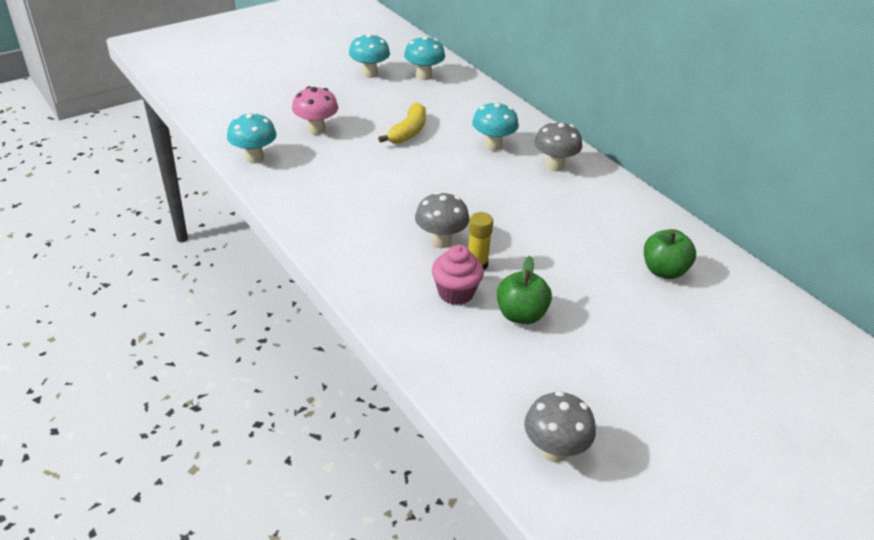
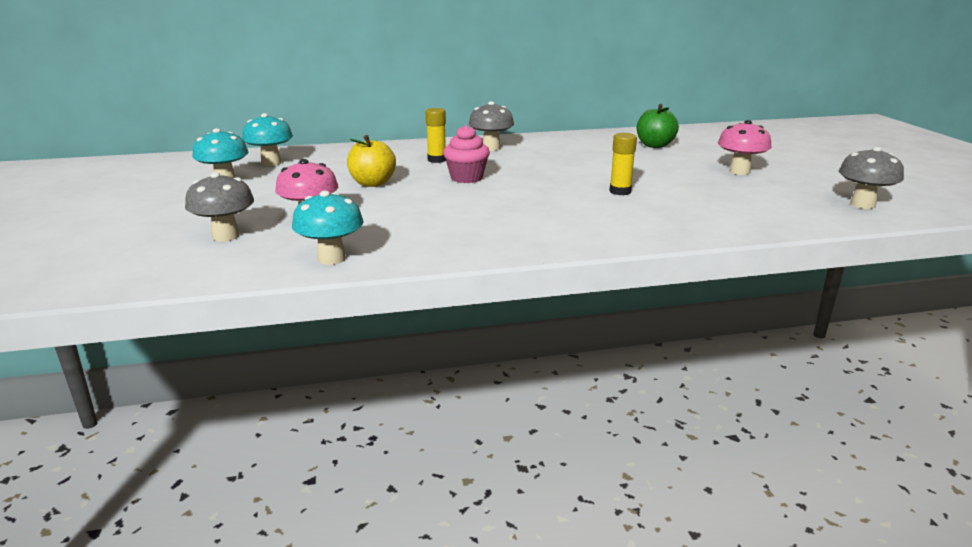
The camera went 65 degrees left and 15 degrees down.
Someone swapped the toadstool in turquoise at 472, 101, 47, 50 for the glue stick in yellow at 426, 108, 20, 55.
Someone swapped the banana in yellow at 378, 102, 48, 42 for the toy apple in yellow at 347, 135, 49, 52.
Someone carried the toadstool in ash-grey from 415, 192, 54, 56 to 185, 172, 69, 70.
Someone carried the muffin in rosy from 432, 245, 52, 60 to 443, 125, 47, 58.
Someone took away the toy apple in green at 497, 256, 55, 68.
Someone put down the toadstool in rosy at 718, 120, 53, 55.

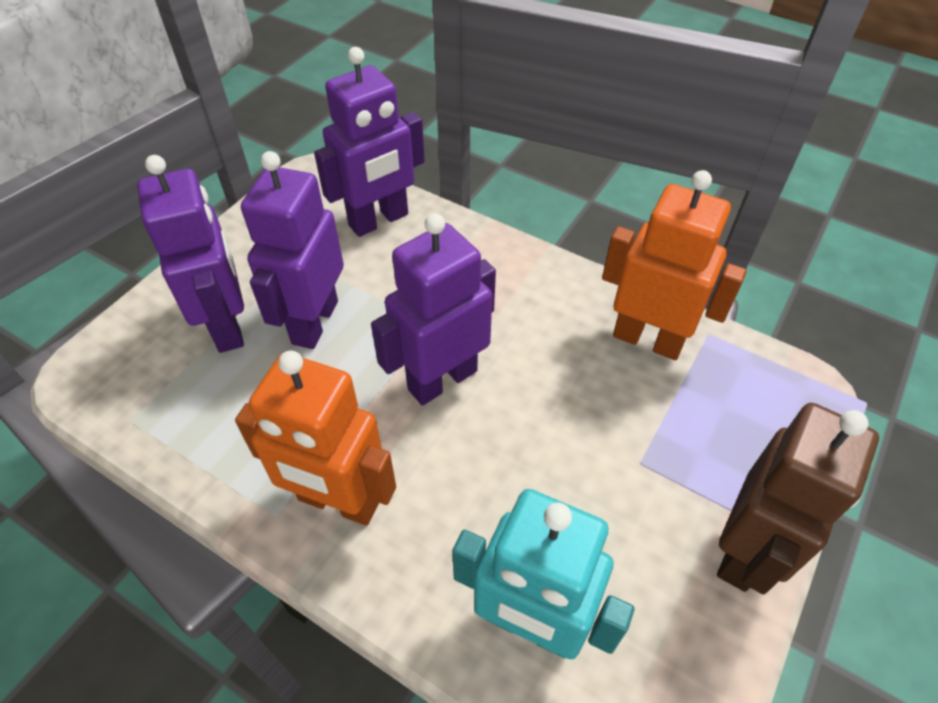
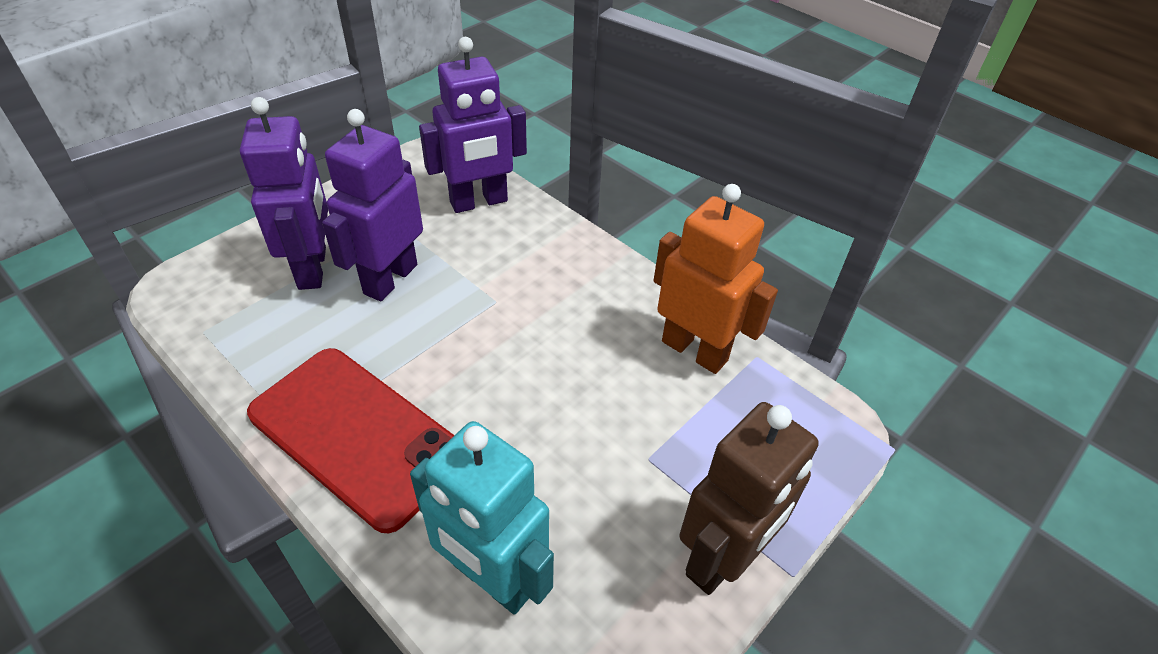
The camera went 10 degrees right and 5 degrees down.
Someone took away the robot in royal purple at 371, 213, 125, 193.
Someone swapped the robot in orange-coloured at 235, 350, 161, 176 for the smartphone in crimson at 247, 348, 207, 186.

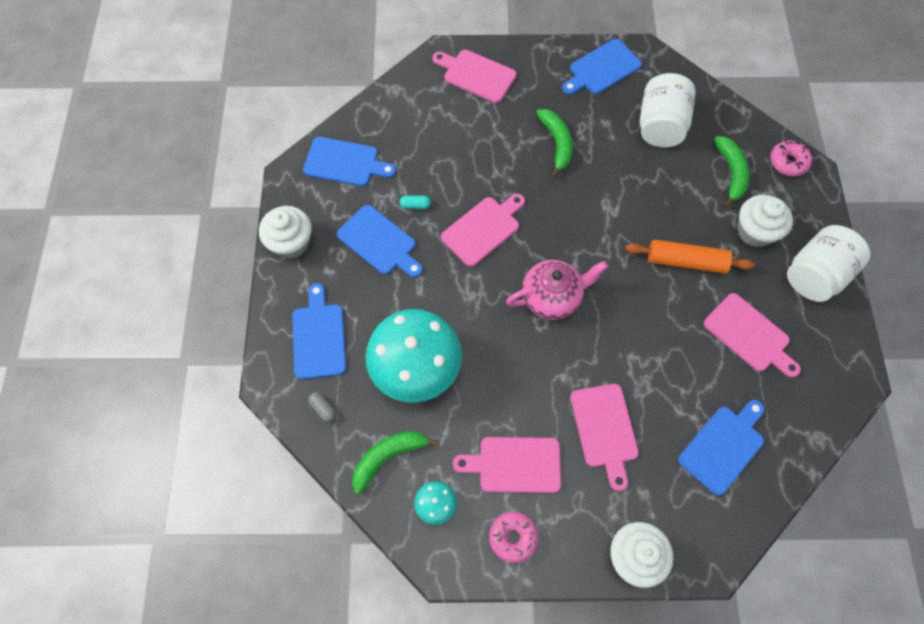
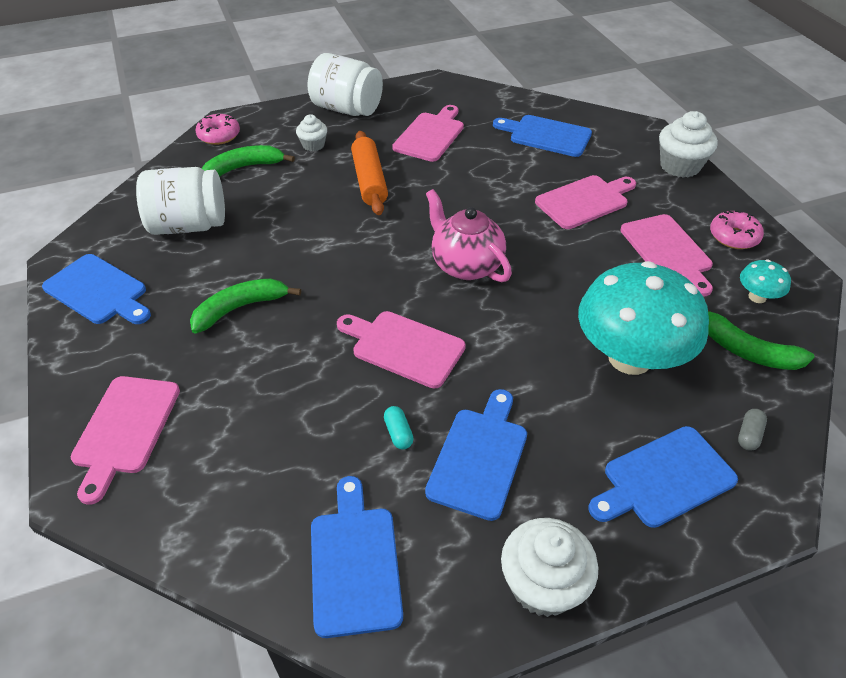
The camera went 110 degrees left and 20 degrees down.
Someone scaled the muffin in white at 737, 195, 56, 52 by 0.58.

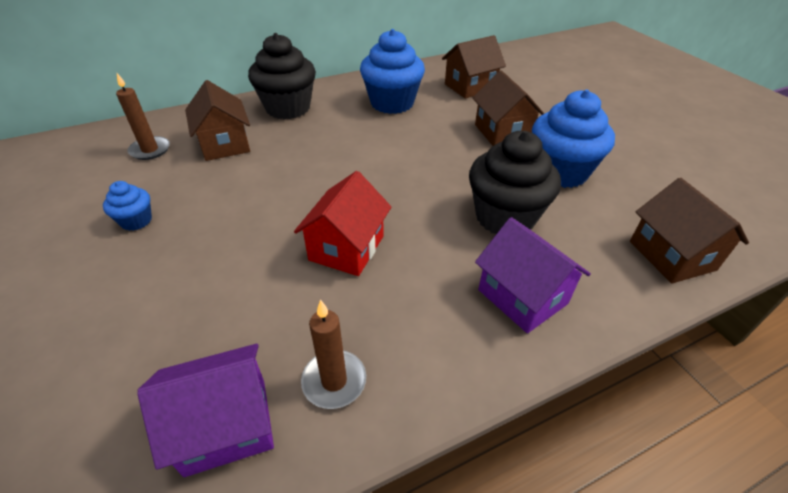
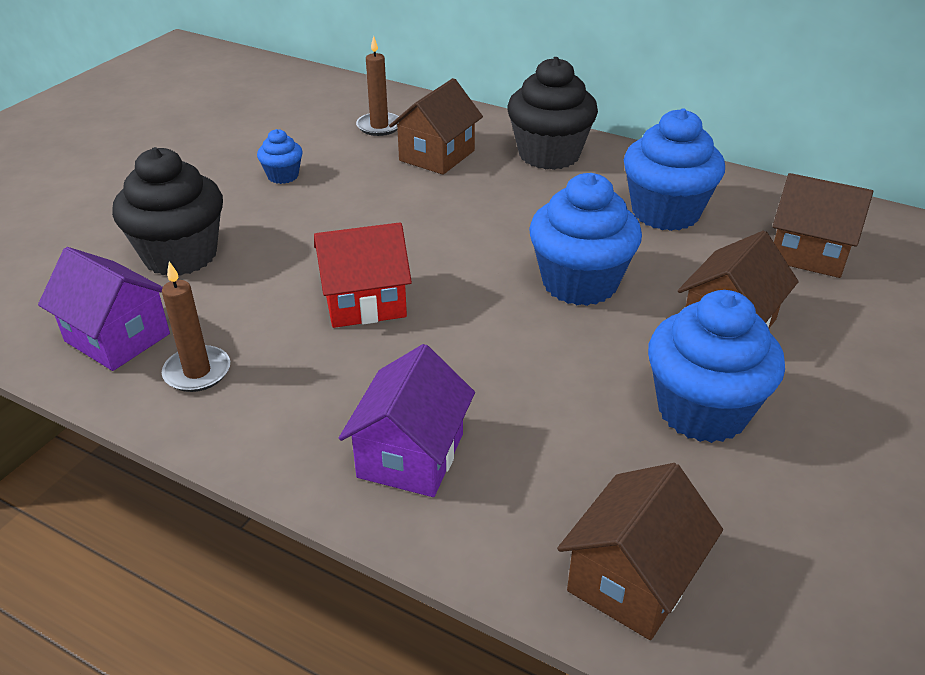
The camera went 55 degrees right and 5 degrees down.
Someone carried the muffin in black from 469, 131, 92, 103 to 112, 147, 111, 129.
Someone put down the muffin in blue at 529, 173, 113, 133.

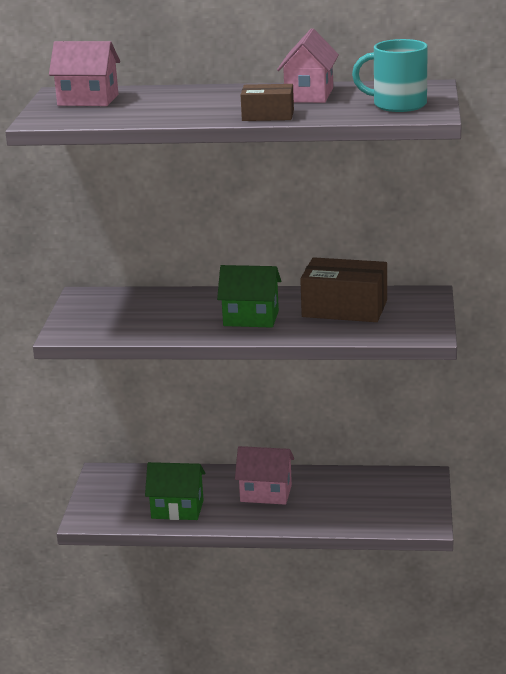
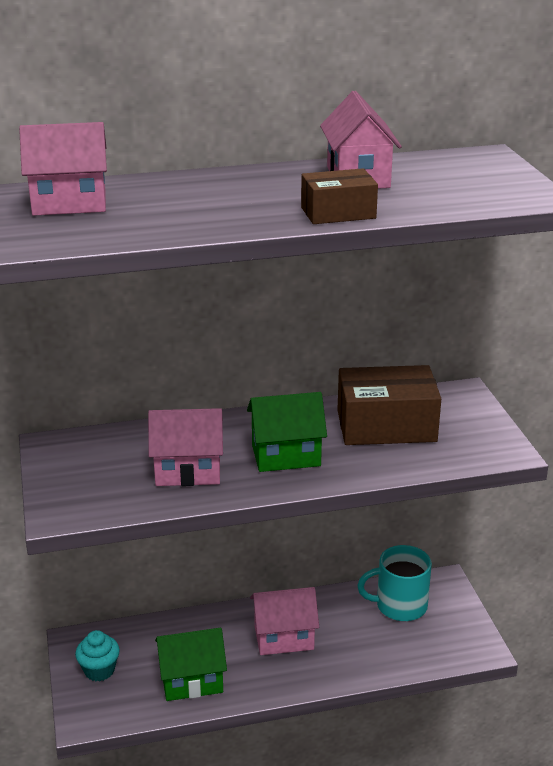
The camera went 20 degrees left and 5 degrees up.
Someone carried the coffee mug in turquoise from 352, 39, 76, 73 to 357, 545, 75, 76.
Someone put down the house in rosy at 148, 408, 75, 78.
Someone put down the muffin in turquoise at 75, 630, 45, 51.

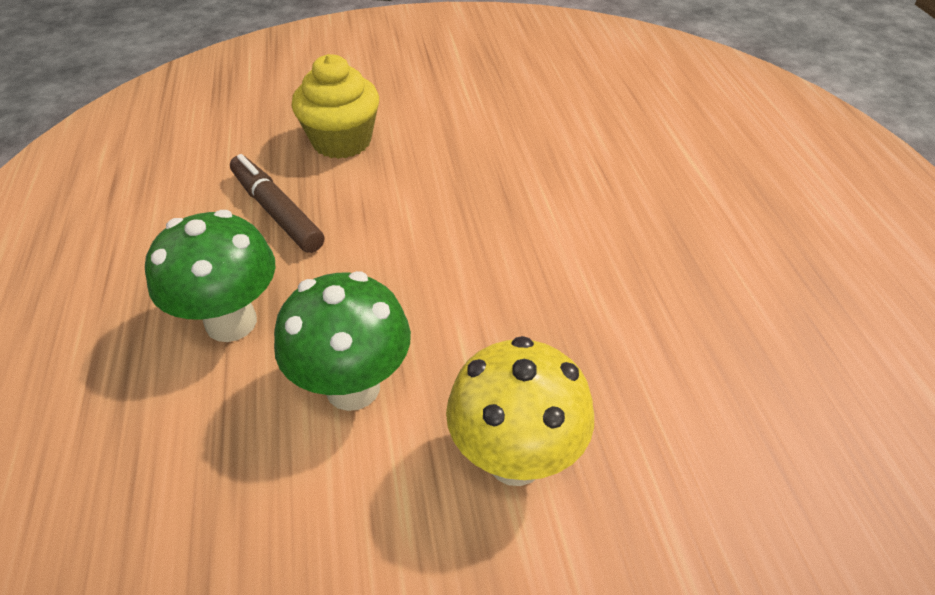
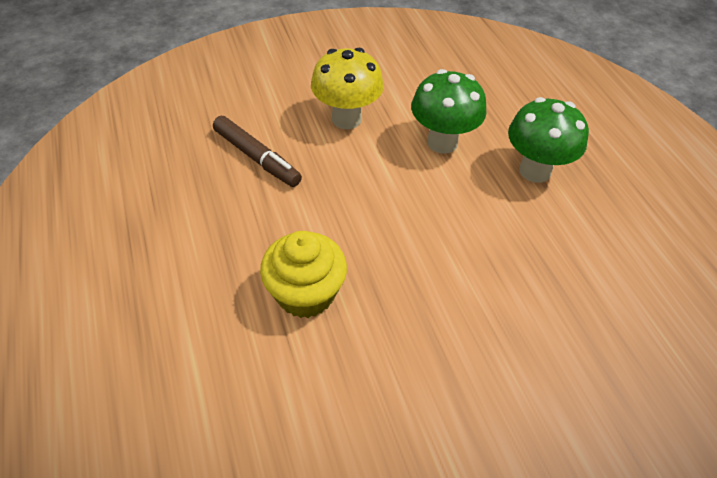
The camera went 170 degrees right and 5 degrees up.
Someone carried the muffin in yellow from 292, 54, 87, 105 to 260, 231, 87, 87.
Someone carried the marker in brown from 230, 154, 94, 99 to 213, 116, 89, 71.

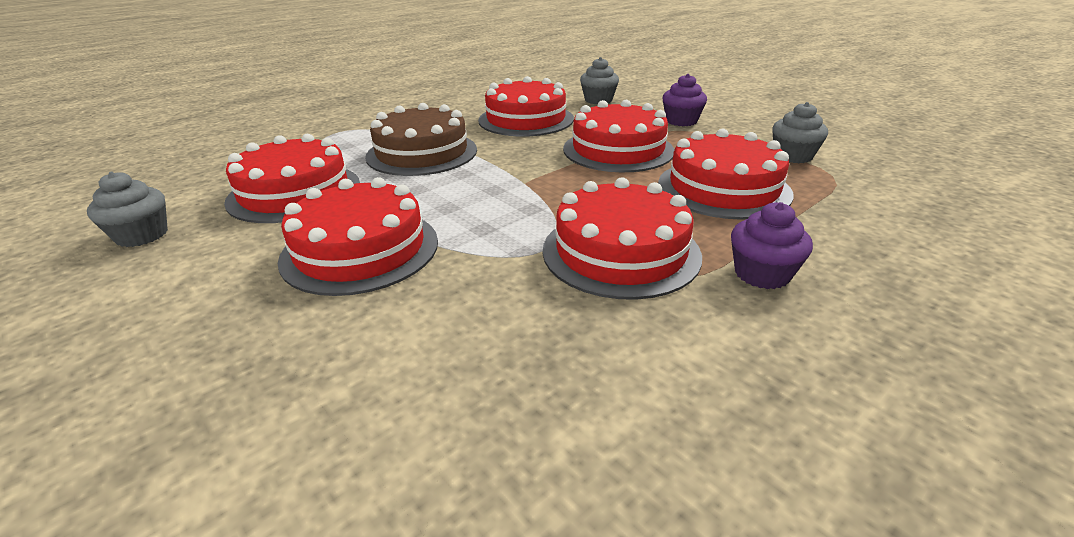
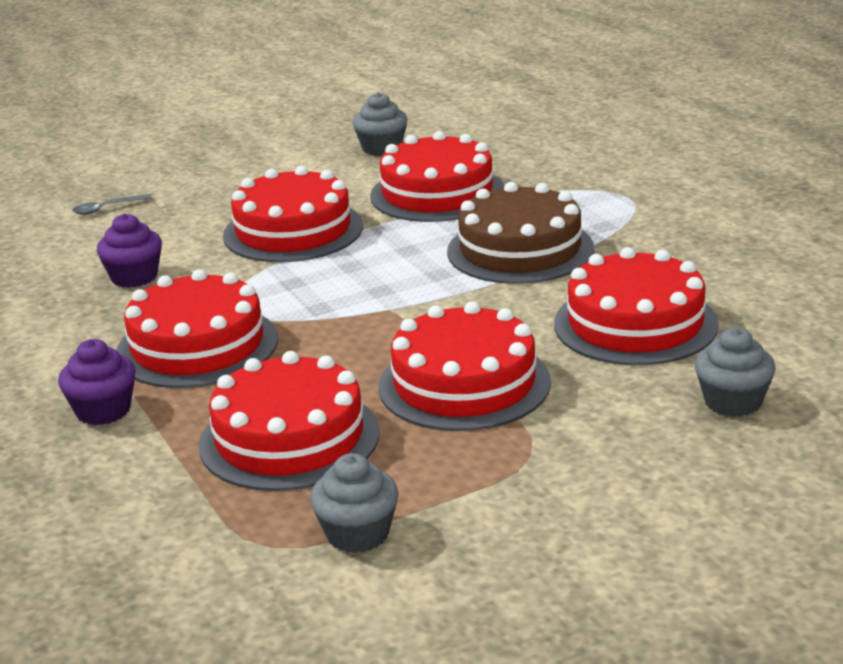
The camera went 105 degrees right and 5 degrees down.
Someone carried the muffin in royal purple from 662, 74, 45, 52 to 97, 213, 65, 75.
Someone put down the tablespoon in ash-grey at 72, 194, 80, 21.

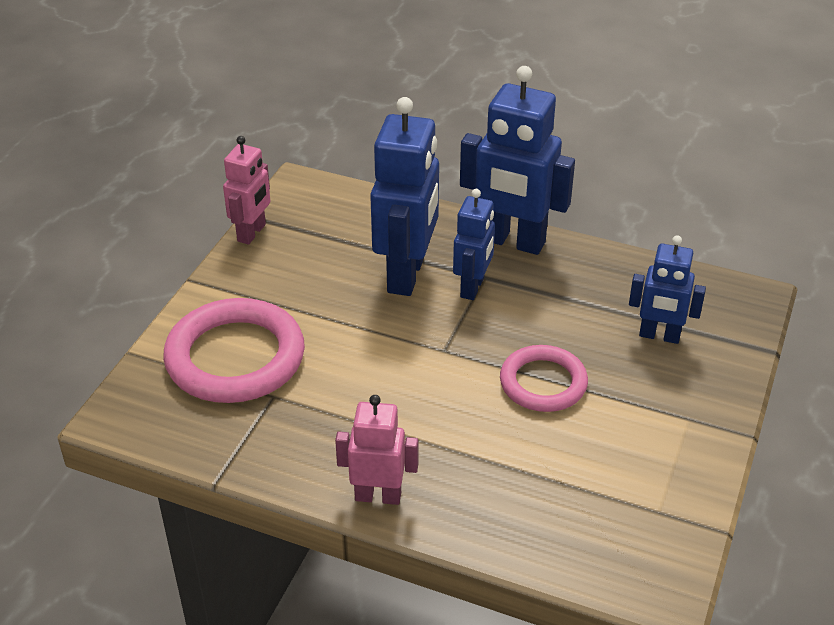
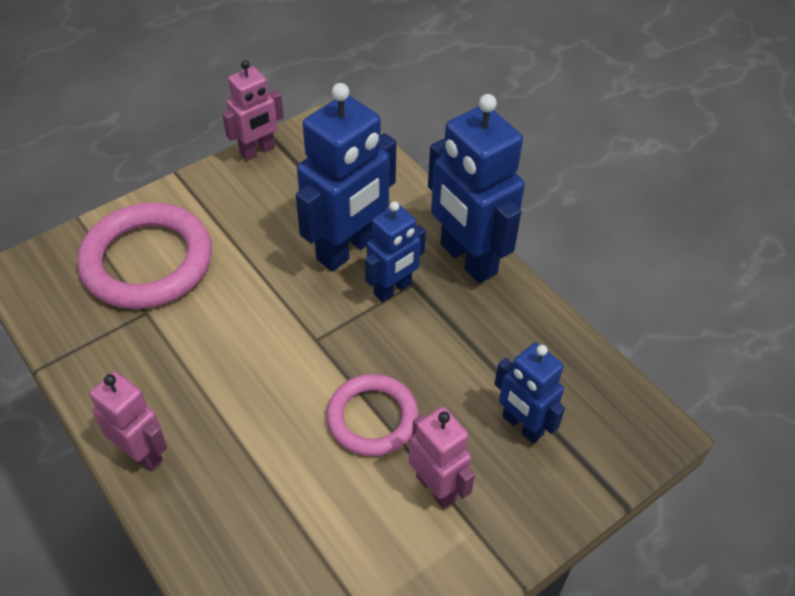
The camera went 30 degrees right and 10 degrees up.
Someone put down the robot in rosy at 409, 407, 66, 102.

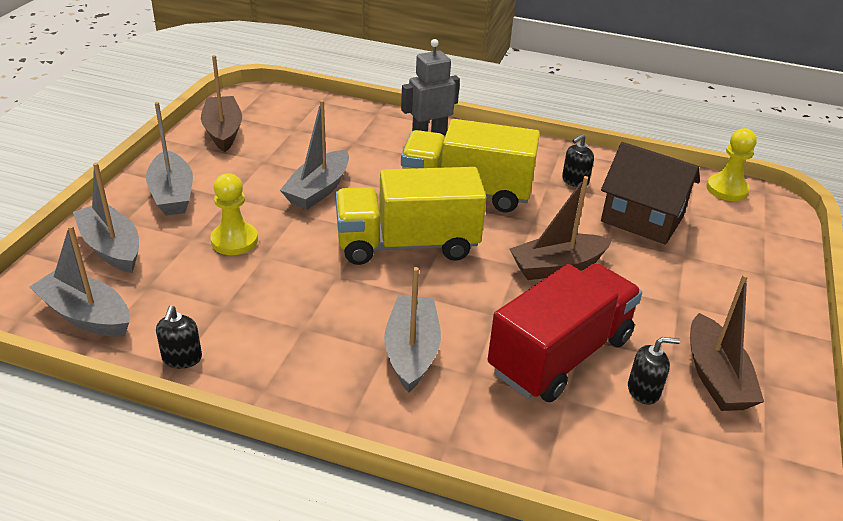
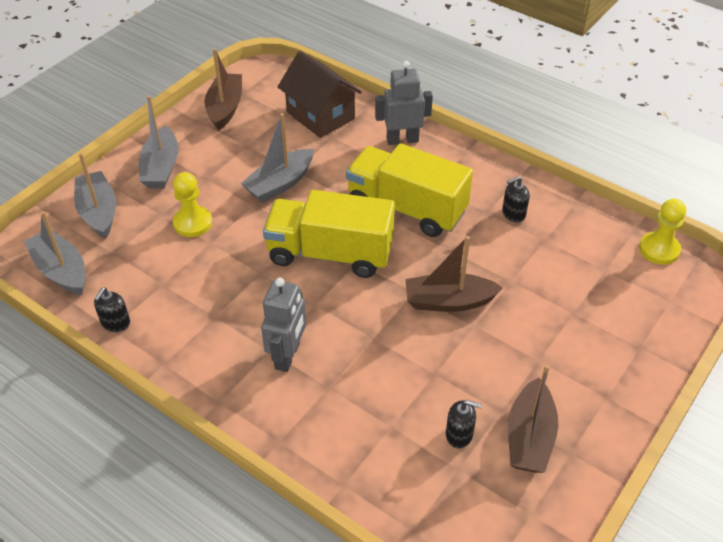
The camera went 20 degrees right and 10 degrees up.
Someone carried the house in brown from 601, 142, 99, 103 to 278, 51, 84, 87.
Someone took away the truck in crimson at 488, 263, 154, 139.
Someone swapped the sailboat in ash-grey at 384, 267, 57, 126 for the robot in ash-grey at 261, 278, 45, 94.

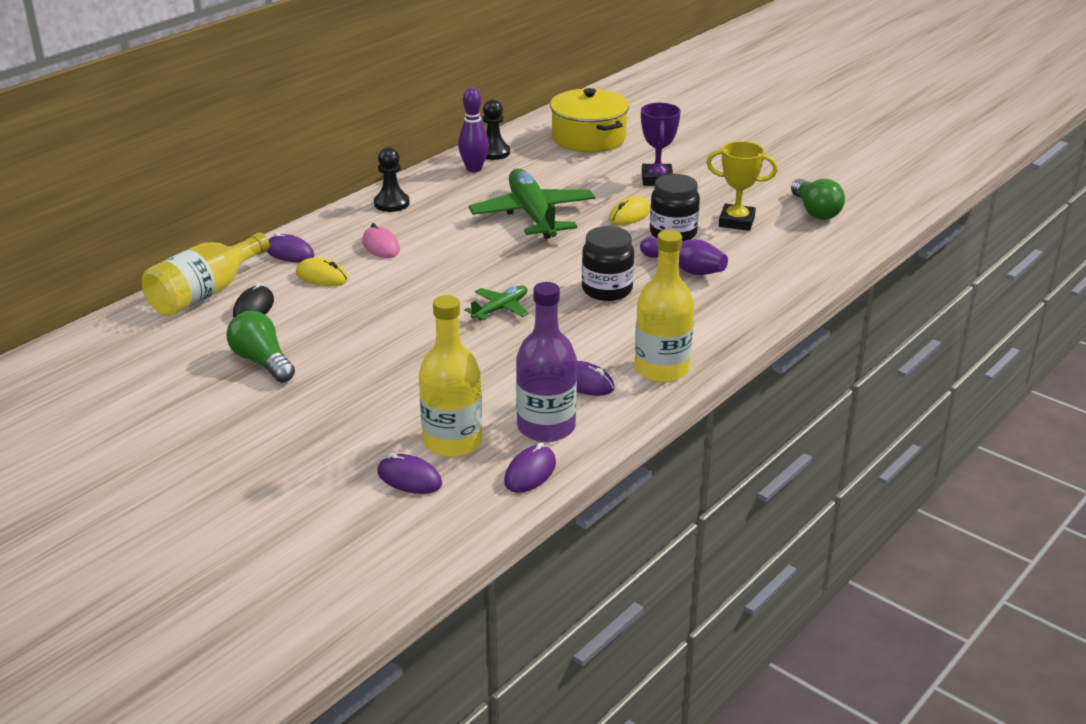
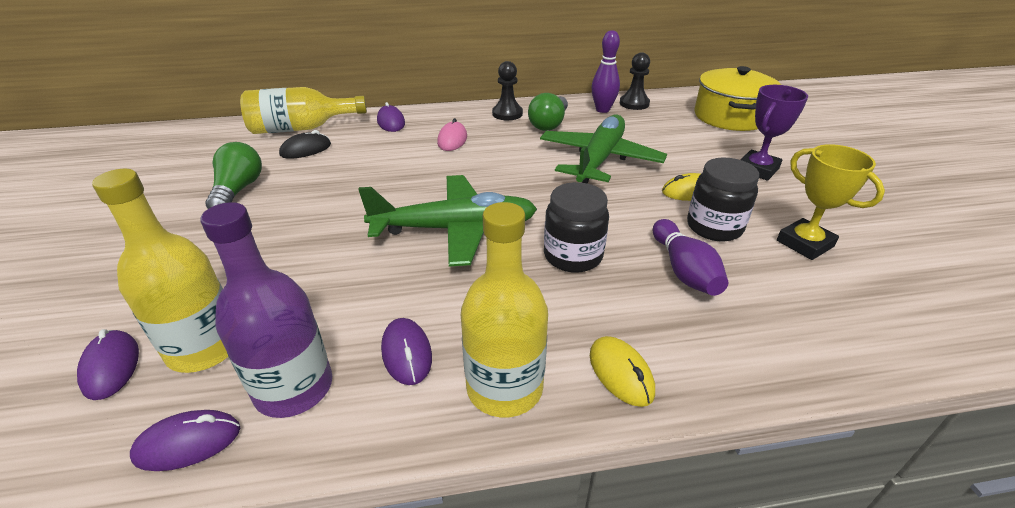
The camera went 40 degrees right and 5 degrees up.
Someone carried the lightbulb in green from 791, 179, 54, 41 to 528, 93, 40, 38.
Someone carried the computer mouse in yellow from 296, 257, 52, 29 to 590, 336, 65, 71.
Someone scaled the plane in green at 464, 285, 65, 36 by 2.06.

